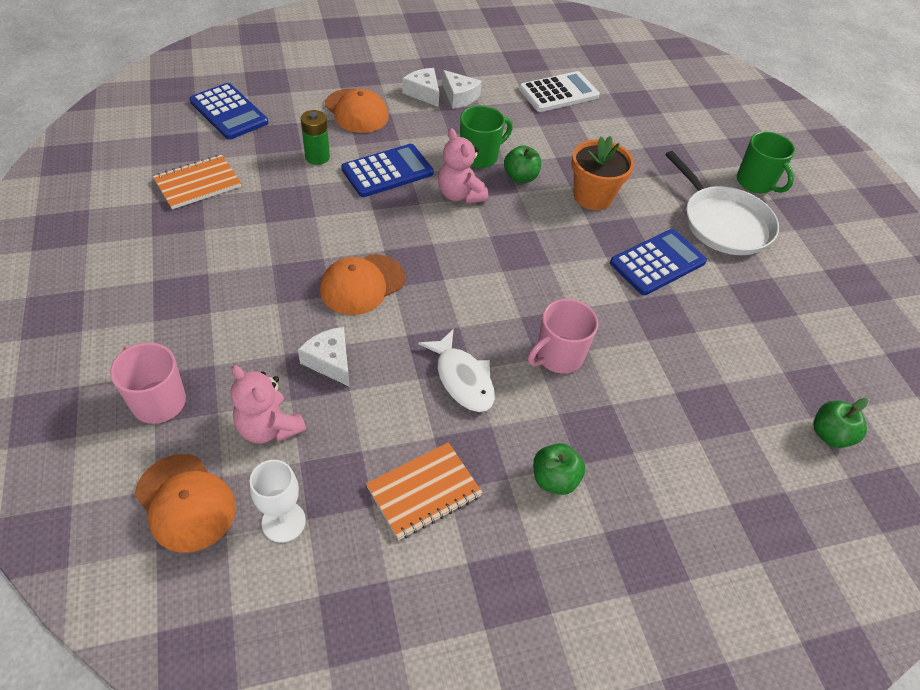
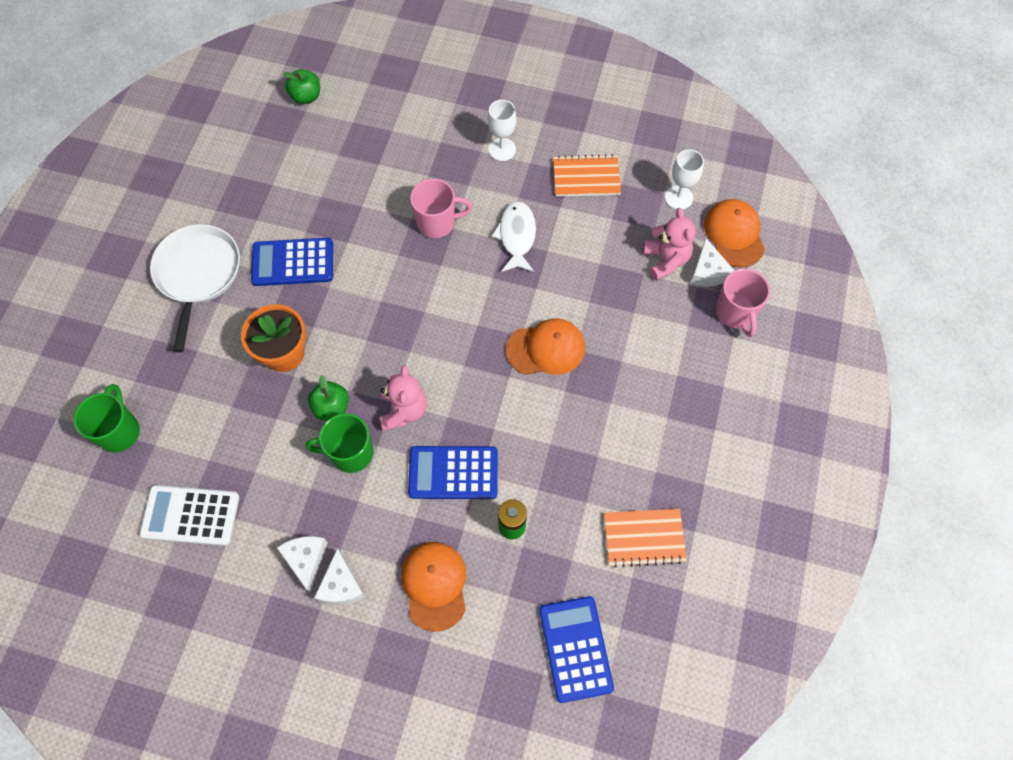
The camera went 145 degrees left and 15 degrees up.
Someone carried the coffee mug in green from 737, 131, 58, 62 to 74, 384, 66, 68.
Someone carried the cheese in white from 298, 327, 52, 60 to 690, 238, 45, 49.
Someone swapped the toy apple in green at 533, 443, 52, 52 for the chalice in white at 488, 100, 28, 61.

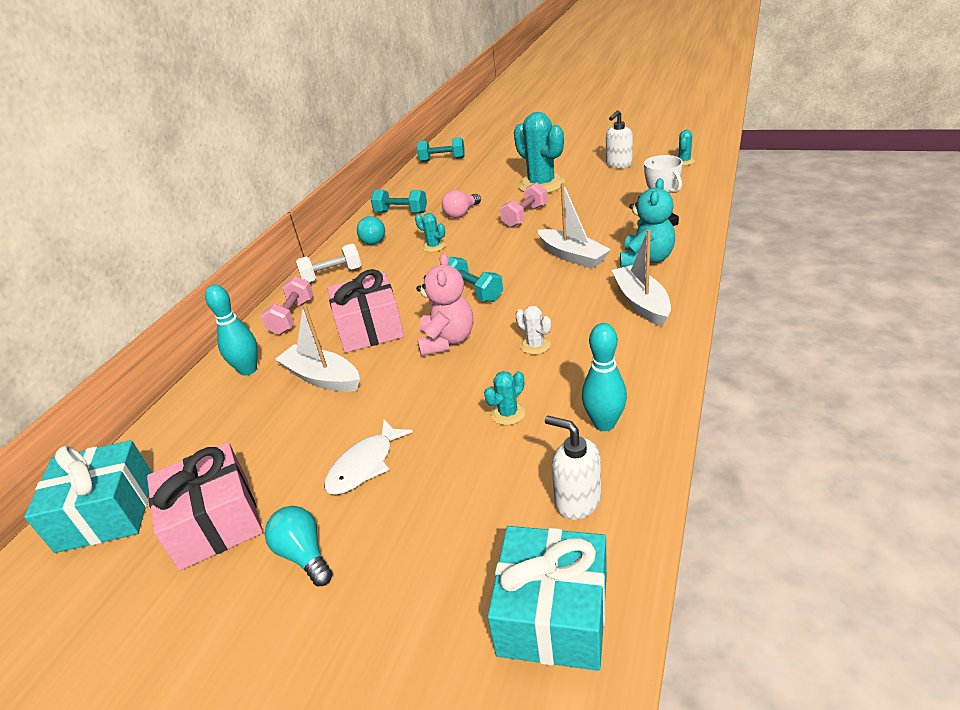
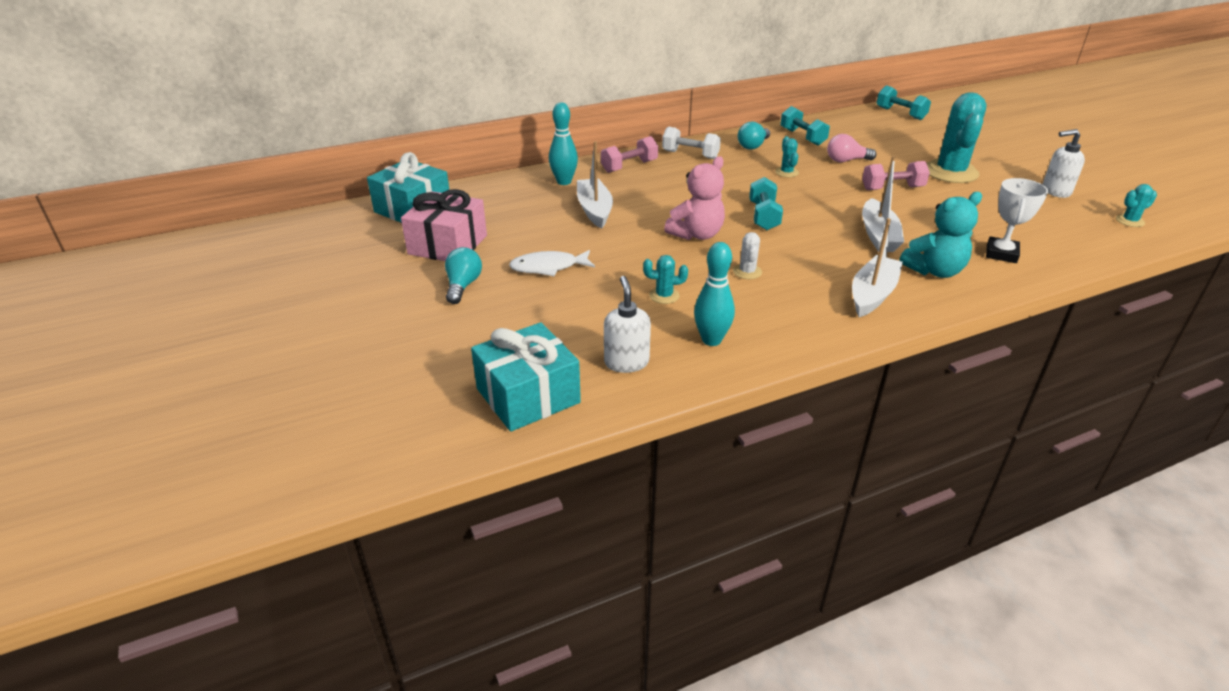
The camera went 40 degrees right and 0 degrees up.
Someone took away the present in rosy at 327, 269, 77, 84.

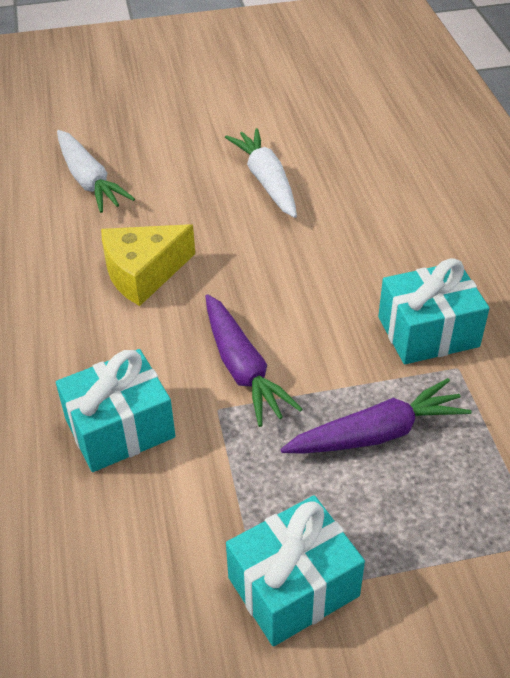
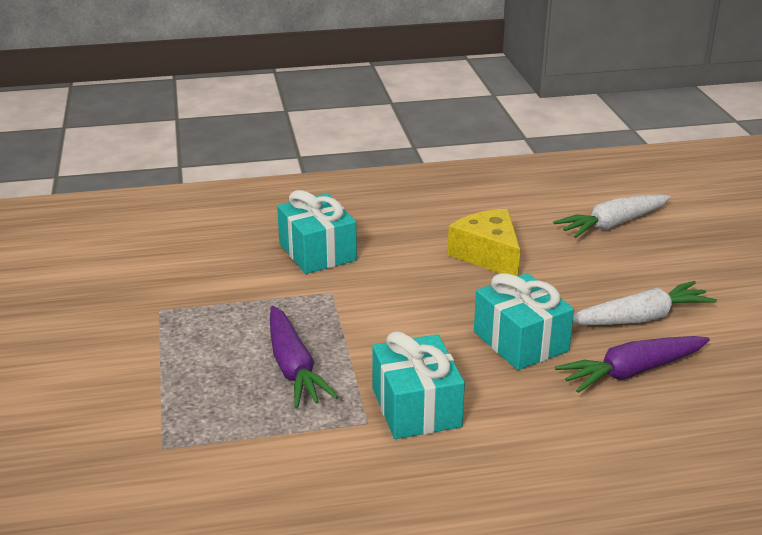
The camera went 90 degrees right and 15 degrees down.
Someone carried the root vegetable in royal purple from 205, 294, 97, 133 to 555, 336, 155, 57.
Someone carried the present in turquoise from 226, 495, 139, 151 to 474, 273, 100, 97.

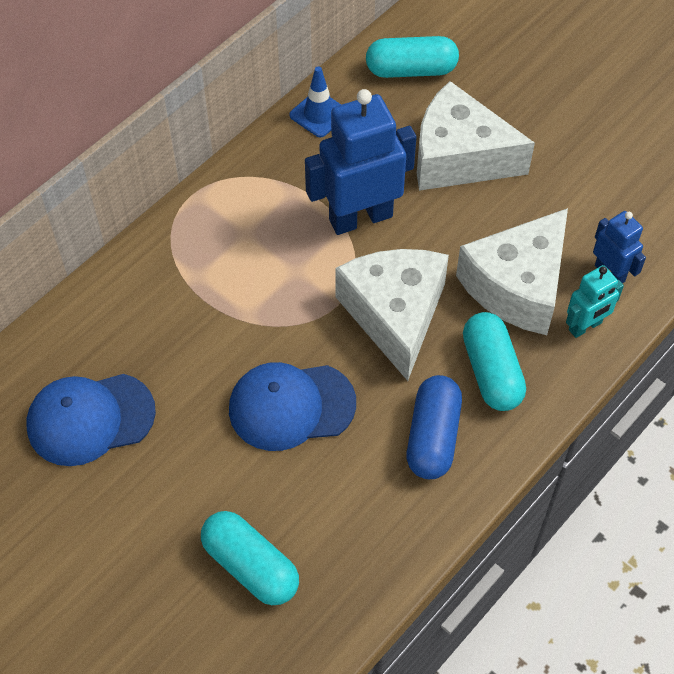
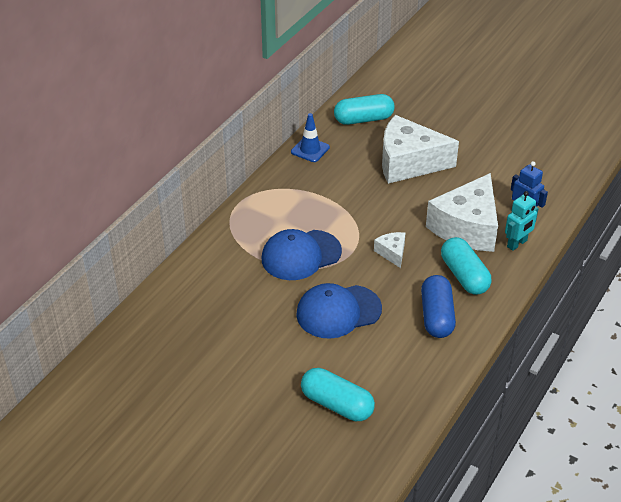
The camera went 10 degrees left and 15 degrees down.
Someone took away the robot in blue at 305, 89, 111, 146.
Someone scaled the cheese in white at 335, 249, 114, 132 by 0.44.
Someone carried the baseball cap in blue from 26, 374, 130, 92 to 262, 229, 80, 51.

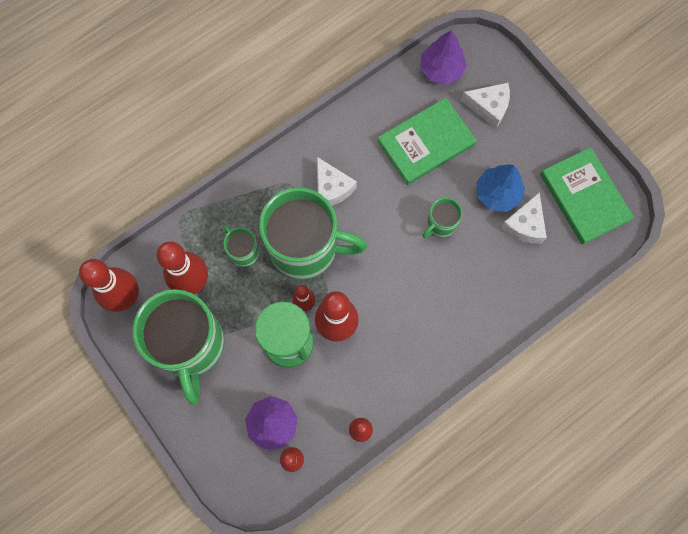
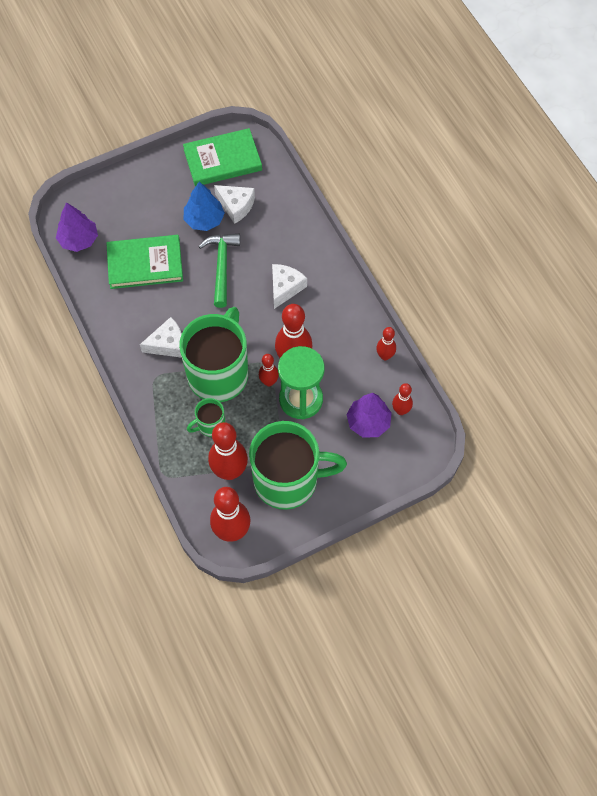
The camera went 80 degrees left and 10 degrees down.
Someone carried the cheese in white from 461, 83, 49, 46 to 272, 264, 35, 45.
Someone rotated the hardcover in green at 377, 98, 100, 87 by 75 degrees counterclockwise.
Someone swapped the coffee mug in green at 422, 198, 40, 40 for the carpenter's hammer in green at 198, 234, 42, 74.

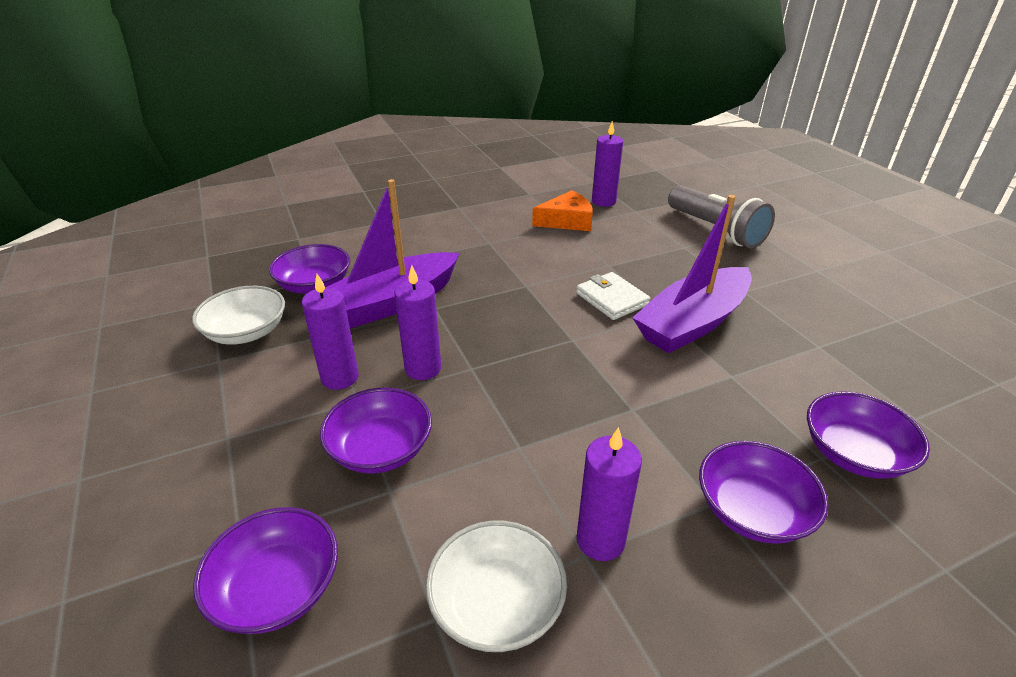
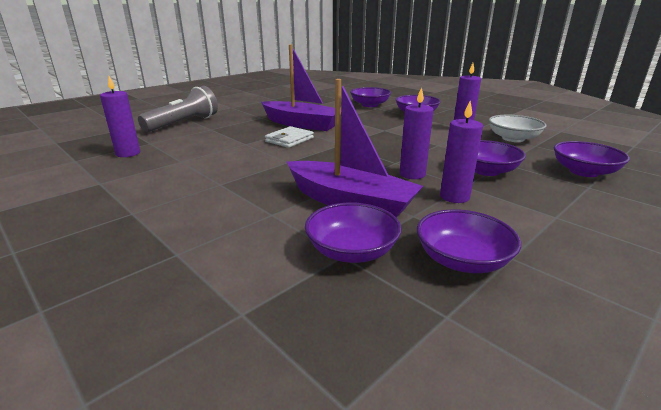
The camera went 110 degrees left and 10 degrees down.
Someone took away the cheese in orange-coloured at 532, 190, 61, 41.
Someone repainted the serving bowl in white at 192, 286, 93, 59, which became the serving bowl in royal purple at 417, 209, 104, 64.

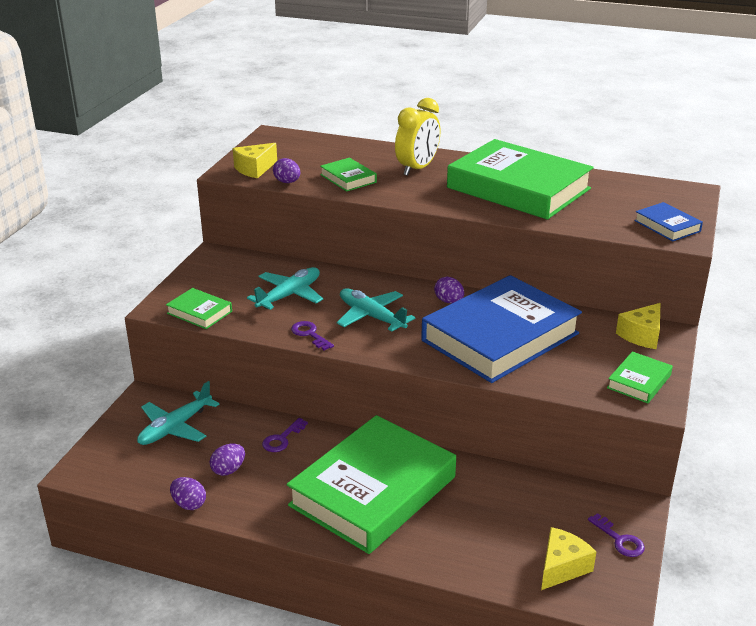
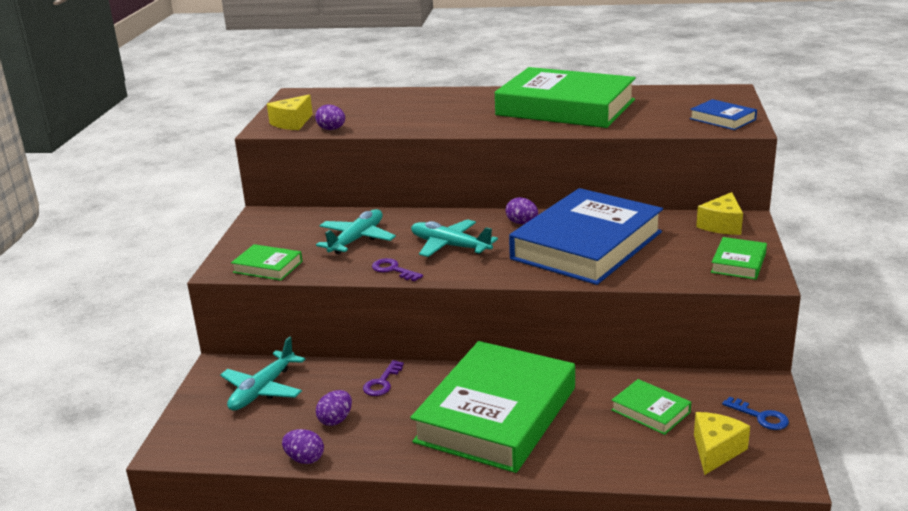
The camera went 10 degrees left and 5 degrees down.
Someone took away the alarm clock in yellow at 395, 98, 45, 78.
Someone carried the hardcover in green from 320, 158, 57, 33 to 611, 379, 80, 56.
Someone repainted the latchkey in royal purple at 588, 513, 57, 44, which became the latchkey in blue at 722, 397, 67, 33.

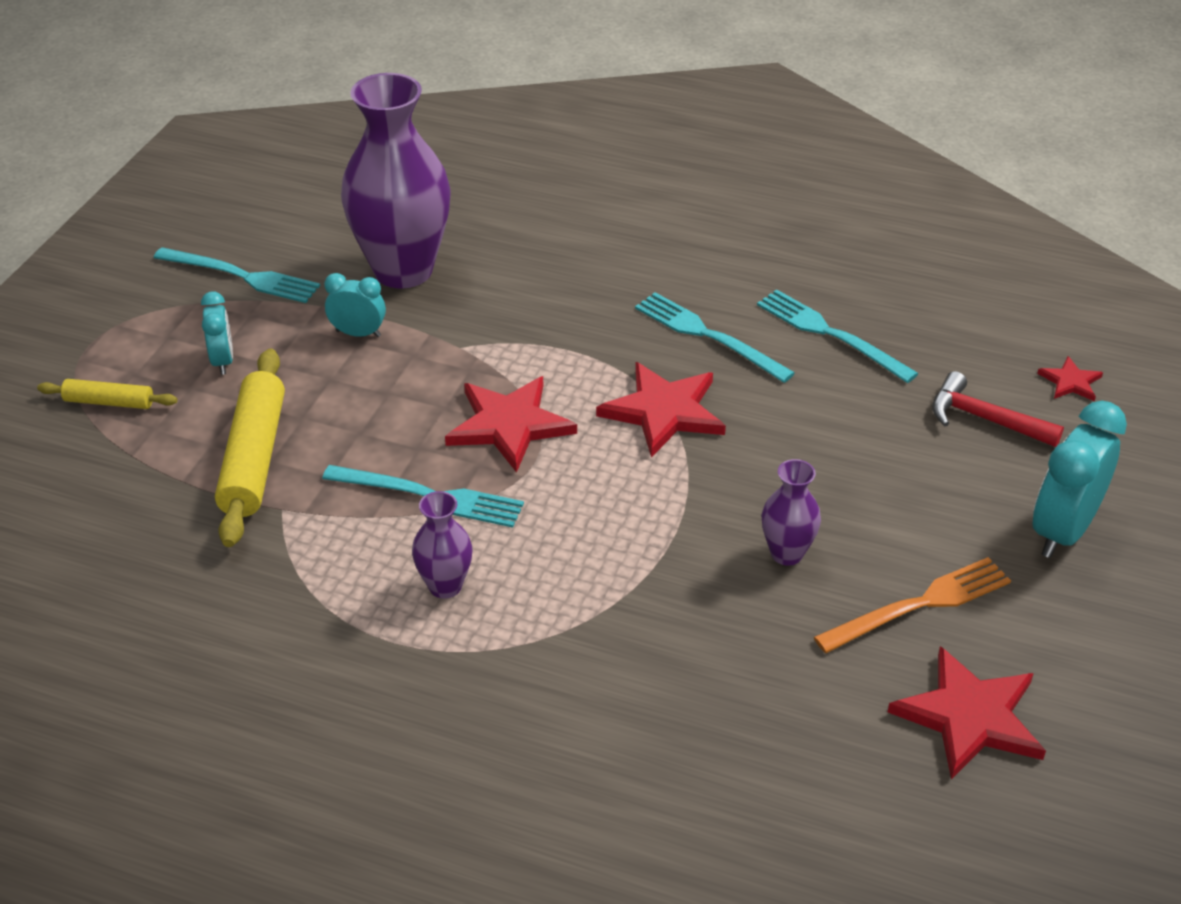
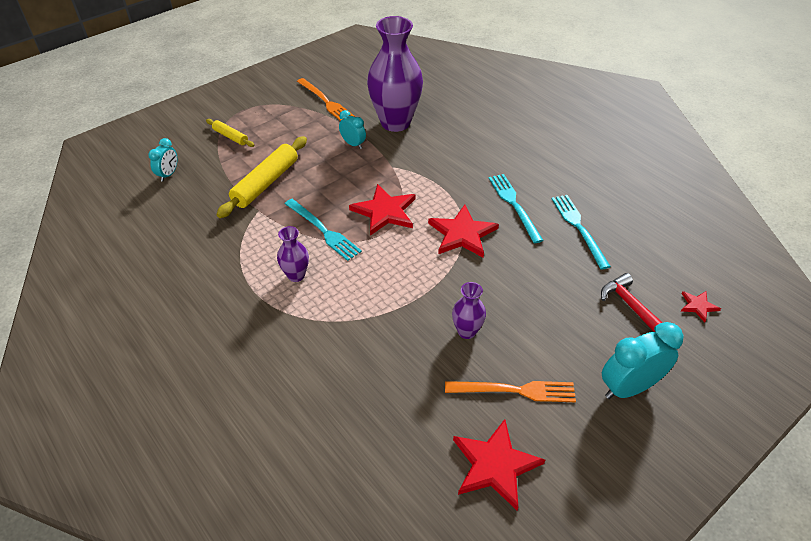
The camera went 30 degrees right and 5 degrees up.
Someone repainted the dinner fork in turquoise at 154, 247, 166, 56, which became the dinner fork in orange-coloured at 297, 78, 58, 43.
Someone carried the alarm clock in turquoise from 201, 291, 32, 84 to 148, 138, 29, 44.

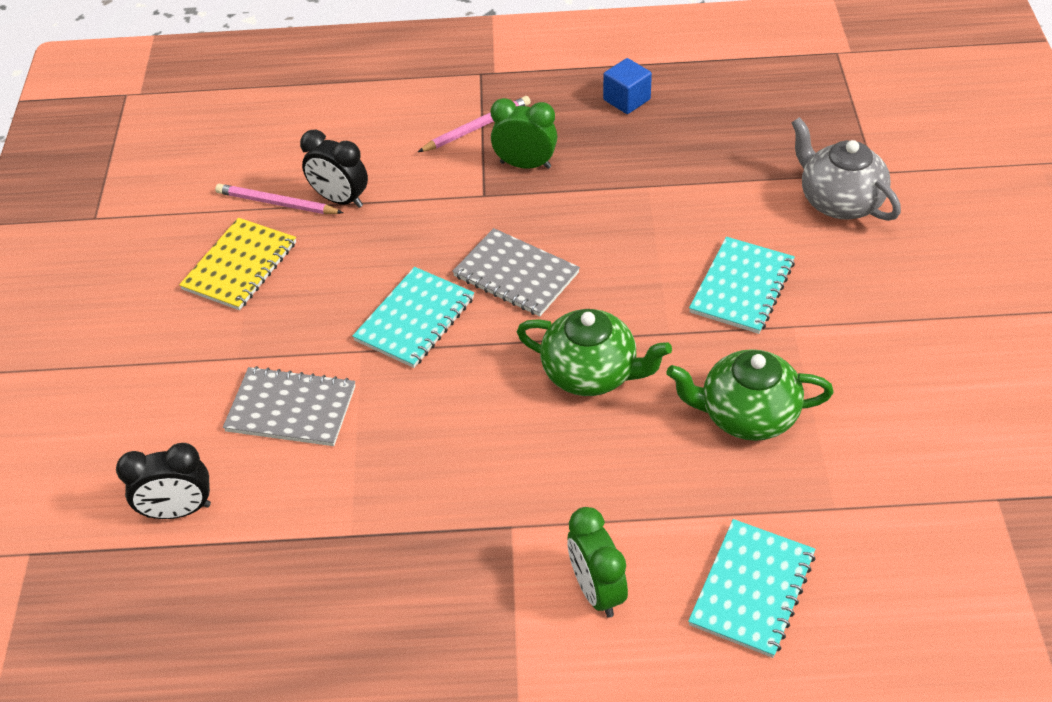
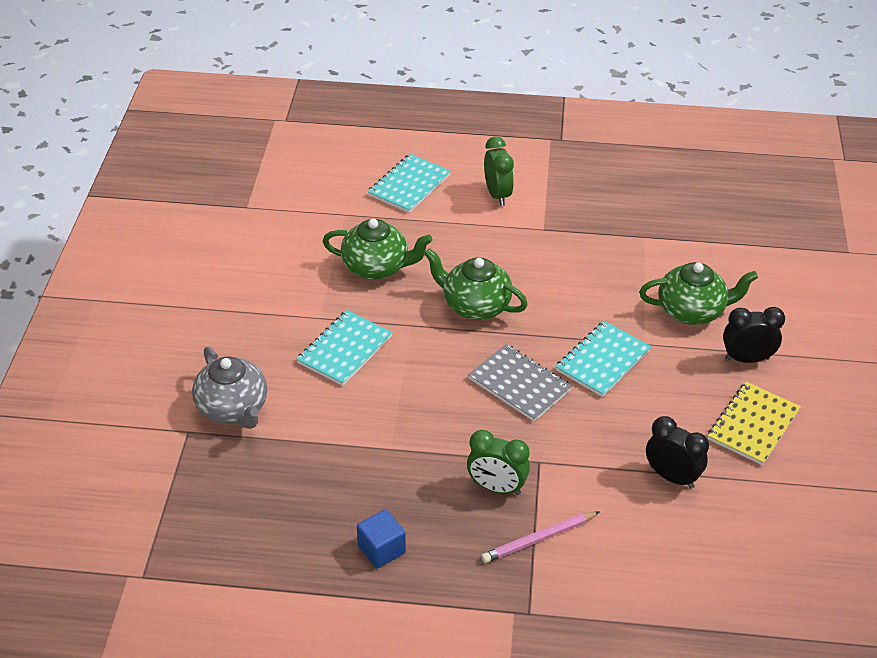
The camera went 175 degrees left and 5 degrees down.
Someone took away the lead pencil in rosy at 215, 184, 128, 30.
Someone swapped the notepad in ash-grey at 223, 366, 132, 80 for the china teapot in green at 639, 262, 119, 63.
Someone carried the alarm clock in black from 116, 443, 95, 76 to 723, 307, 62, 56.

